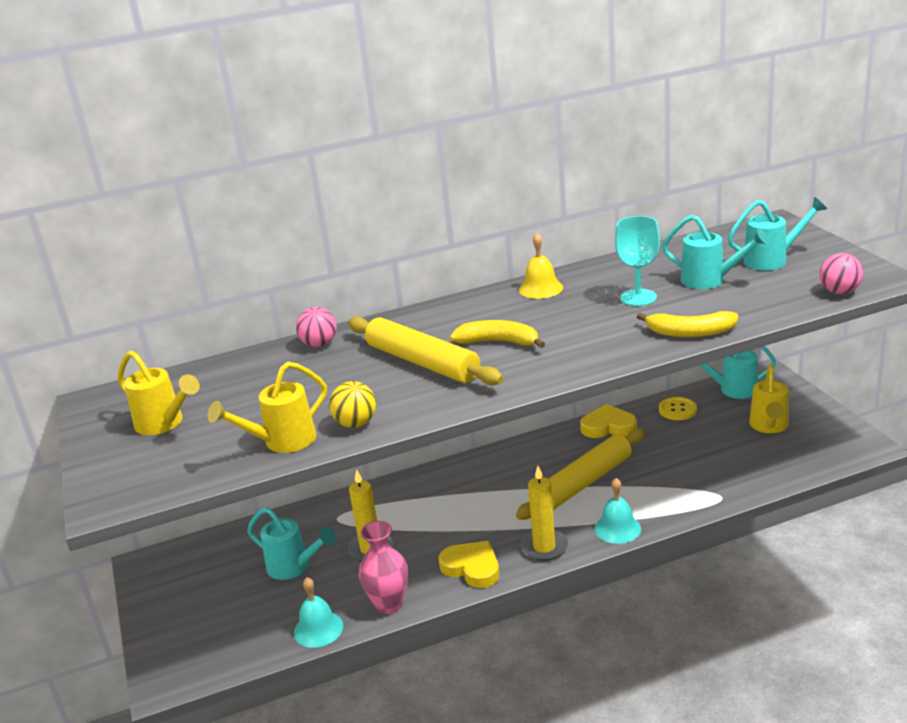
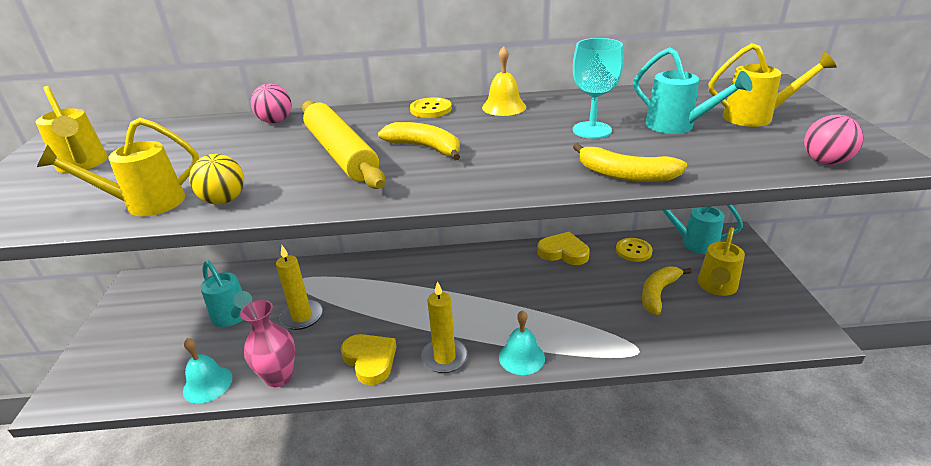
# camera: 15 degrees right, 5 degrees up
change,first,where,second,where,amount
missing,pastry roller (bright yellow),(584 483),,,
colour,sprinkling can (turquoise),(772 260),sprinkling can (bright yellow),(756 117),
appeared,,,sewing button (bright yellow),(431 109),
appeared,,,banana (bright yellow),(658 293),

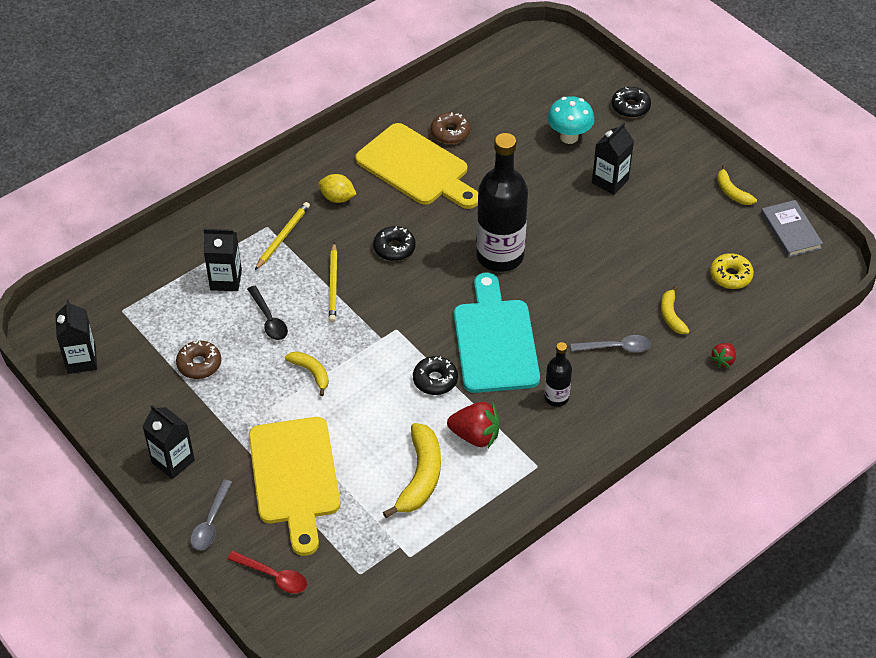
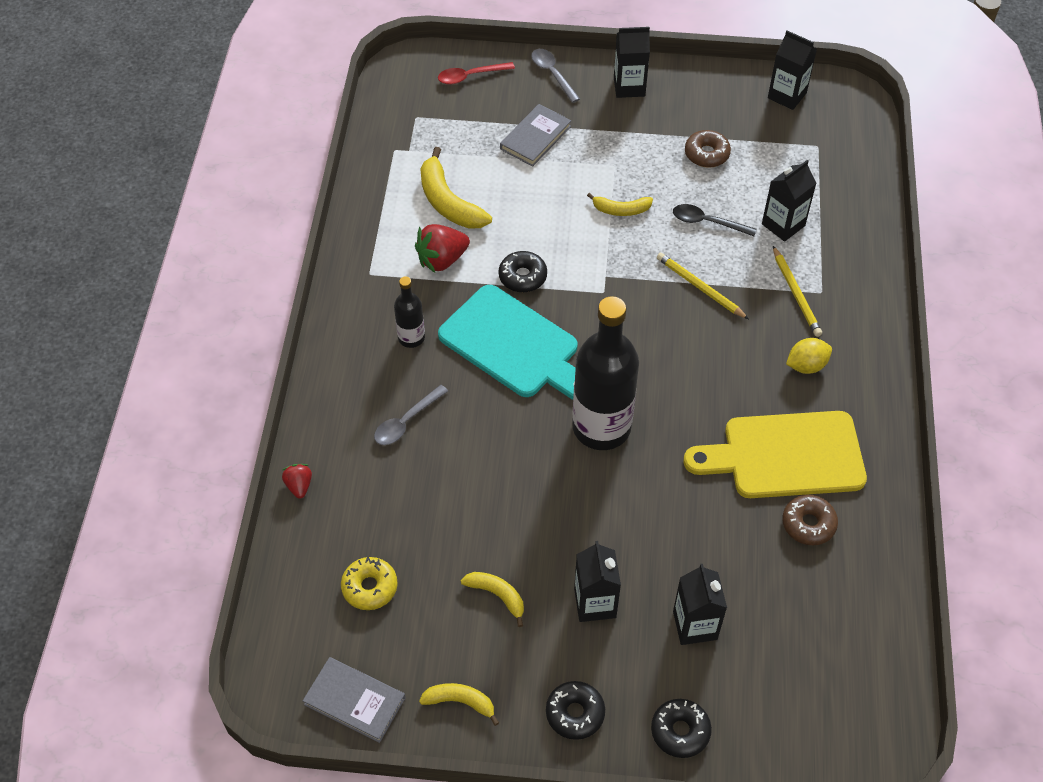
# camera: 135 degrees right, 5 degrees up
change,first,where,second,where,amount
exchanged,bread board (bright yellow),(295 477),book (grey),(535 137),
relocated,doughnut (jet-black),(394 248),,(575 713),
exchanged,toadstool (turquoise),(569 137),carton (jet-black),(695 625),
relocated,banana (bright yellow),(671 315),,(497 595),

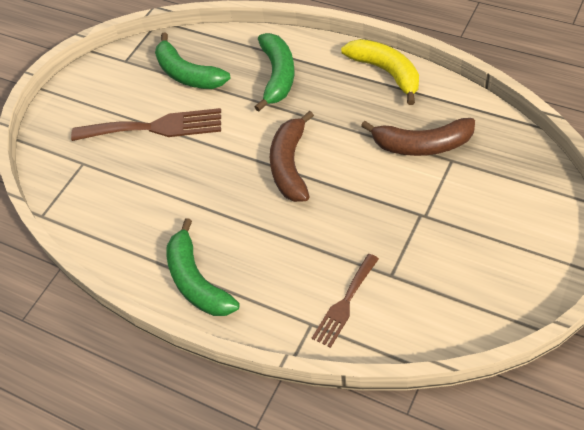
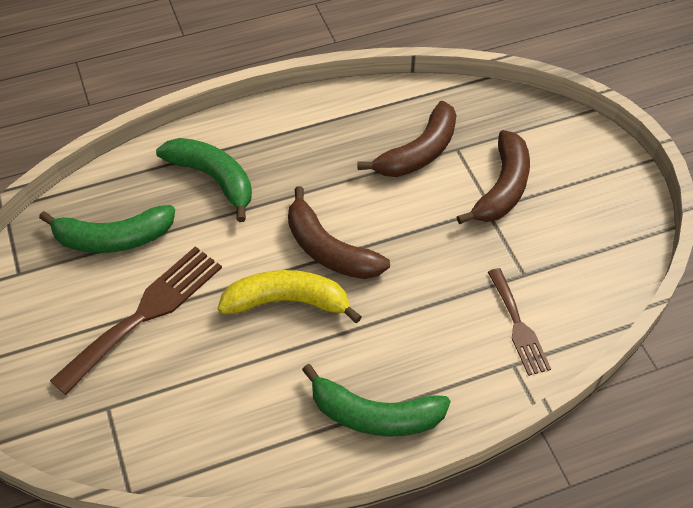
# camera: 55 degrees left, 0 degrees up
change,first,where,second,where,amount
relocated,banana (bright yellow),(386 72),,(287 302),
appeared,,,banana (brown),(502 188),

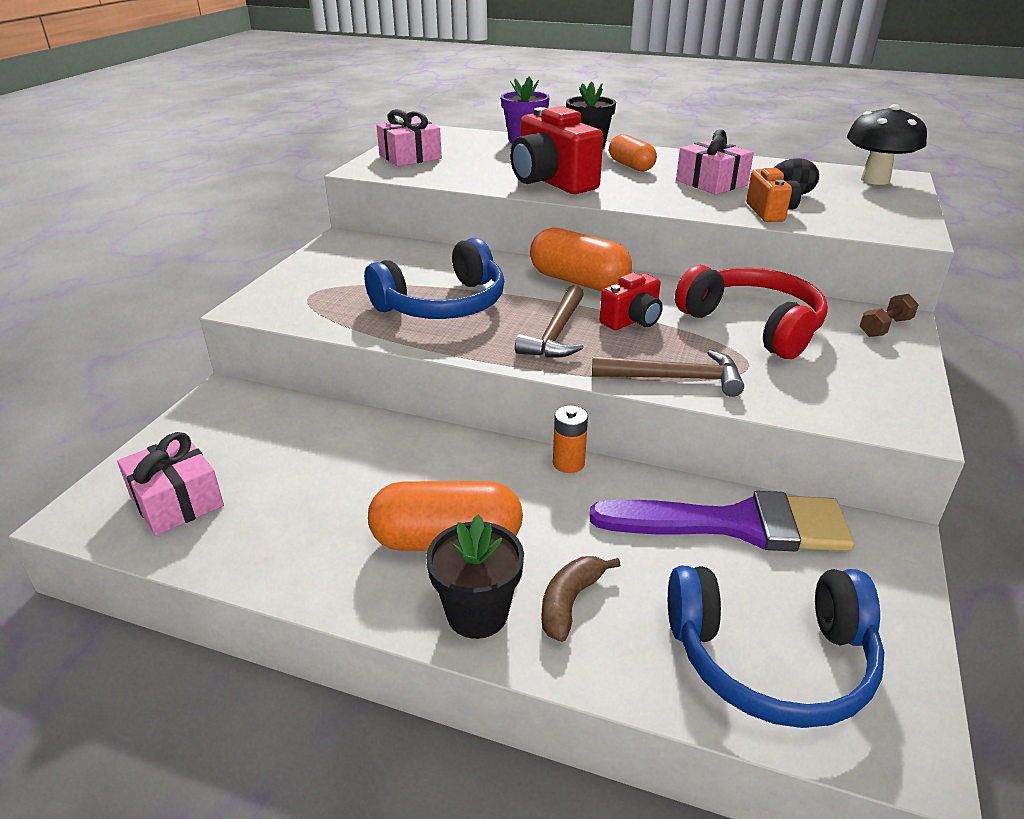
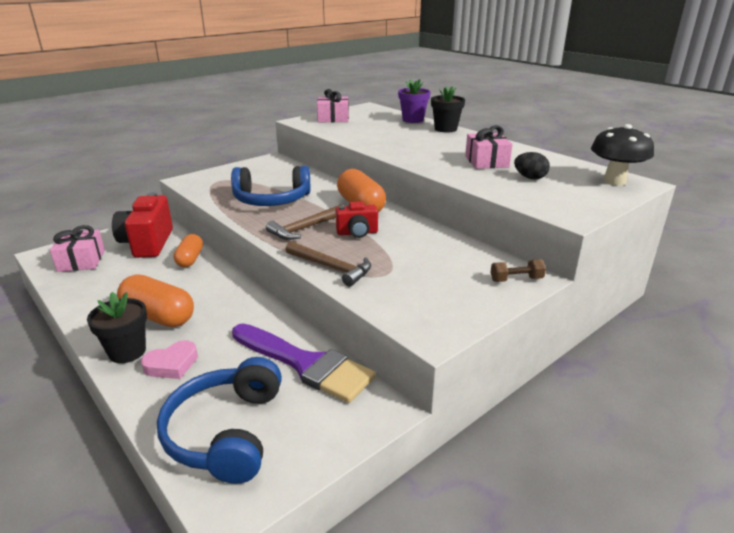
# camera: 30 degrees right, 5 degrees down
change,first,where,second,where,amount
relocated,compact camera (red),(552 182),,(147 243),
exchanged,banana (brown),(570 602),heart shape (rosy),(172 364),
missing,battery (orange-coloured),(568 463),,,
relocated,pill (orange-coloured),(631 166),,(190 259),
spun,over-ear headphones (cobalt),(771 658),,(227 432),60 degrees clockwise
missing,over-ear headphones (red),(753 325),,,
missing,compact camera (orange-coloured),(770 212),,,

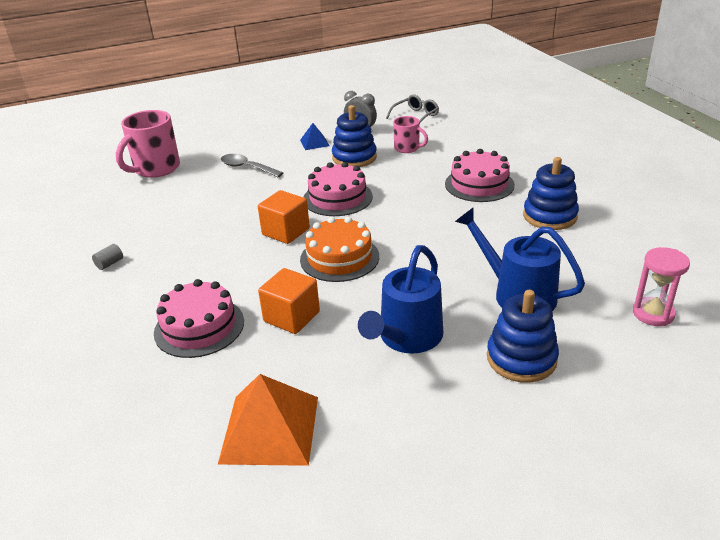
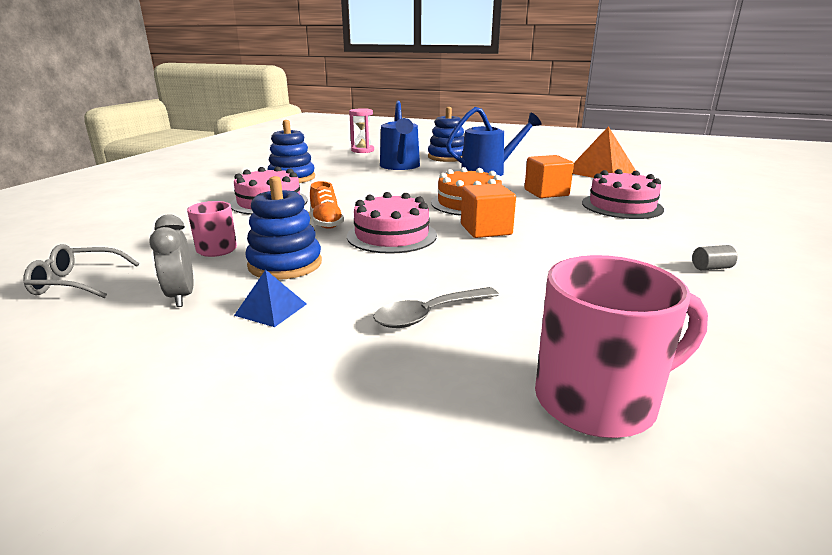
# camera: 140 degrees left, 10 degrees down
change,first,where,second,where,amount
spun,teaspoon (grey),(247 168),,(429 315),75 degrees clockwise
appeared,,,shoe (orange-coloured),(326 222),

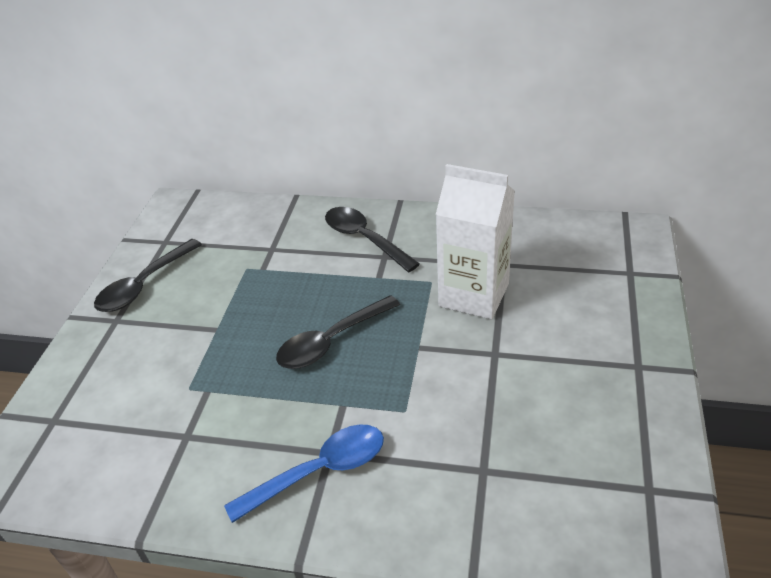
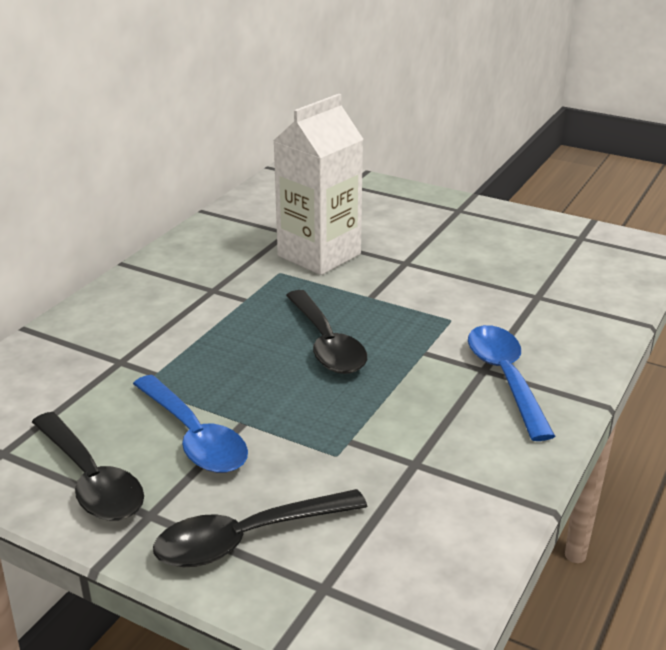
# camera: 75 degrees left, 10 degrees down
change,first,where,second,where,amount
relocated,teaspoon (jet-black),(364 239),,(246 538),
appeared,,,teaspoon (cobalt),(194 437),

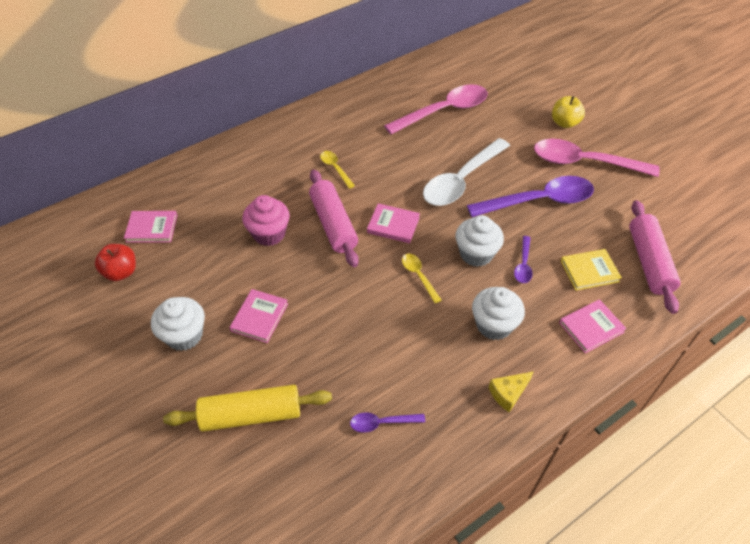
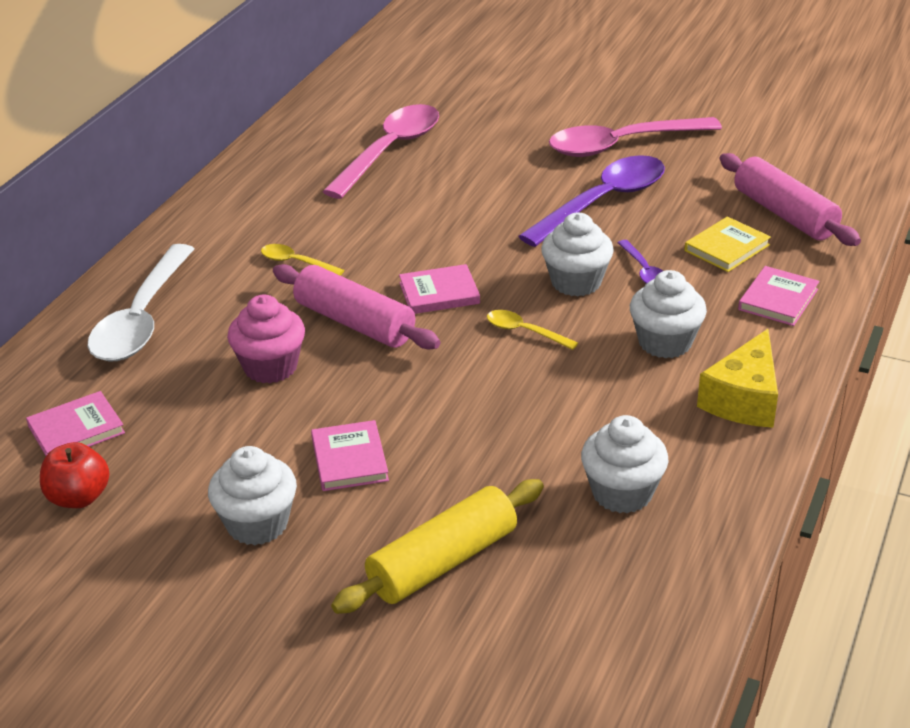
# camera: 30 degrees left, 15 degrees down
change,first,where,second,where,amount
exchanged,teaspoon (royal purple),(382 423),cupcake (white),(622 493),
relocated,teaspoon (white),(461 180),,(142 318),
size,cheese (bright yellow),(508 393),,(744 399),x1.65
missing,apple fruit (bright yellow),(564 123),,,

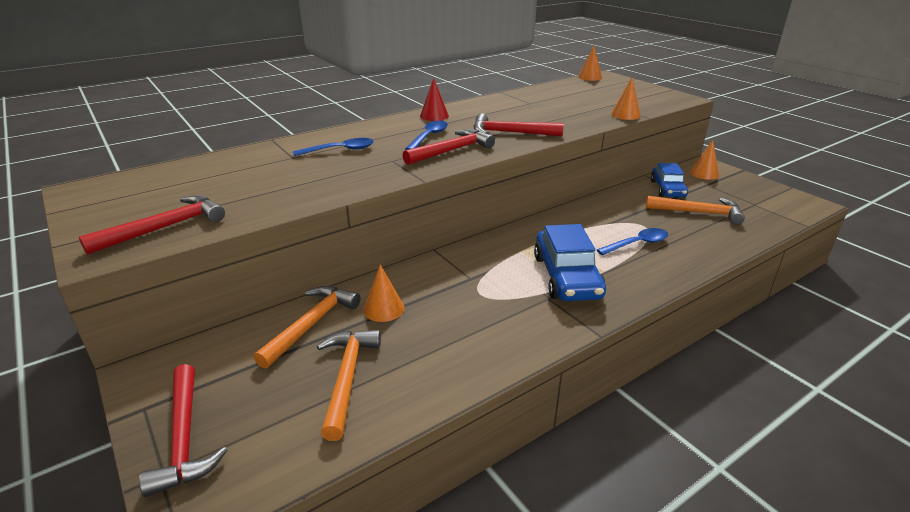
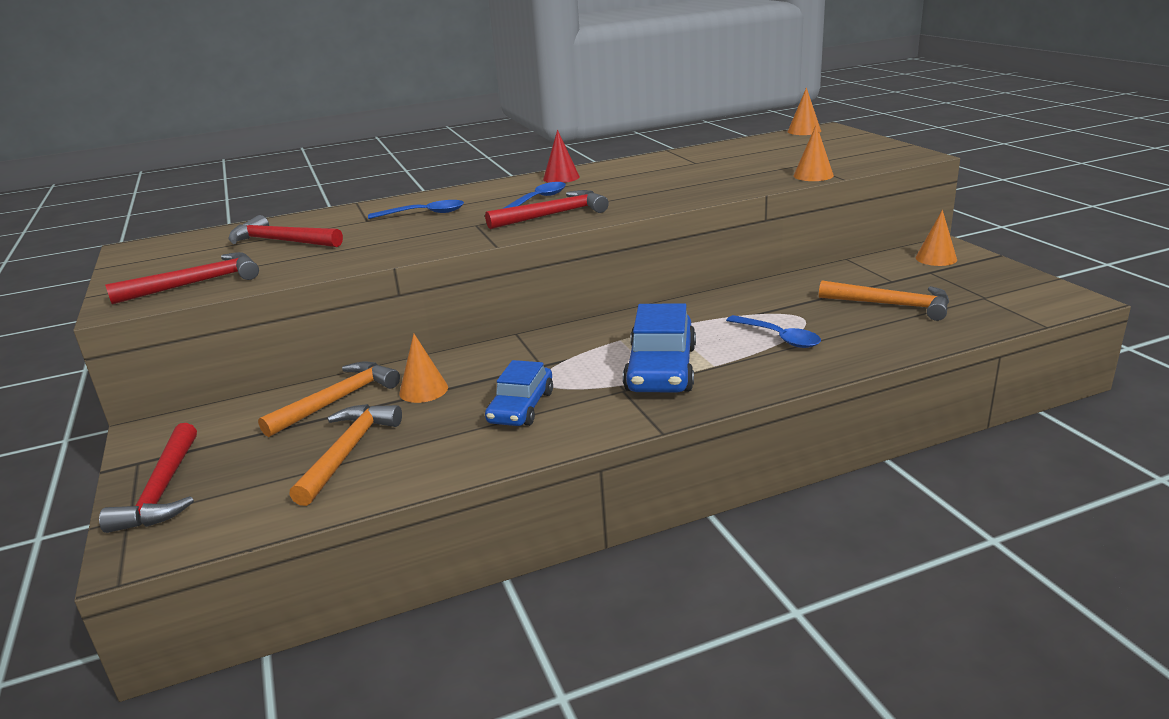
# camera: 15 degrees right, 5 degrees down
change,first,where,second,where,amount
relocated,claw hammer (red),(510 133),,(281 241),
spun,teaspoon (cobalt),(637 244),,(779 338),60 degrees clockwise
relocated,automobile (cobalt),(667 189),,(521 407),

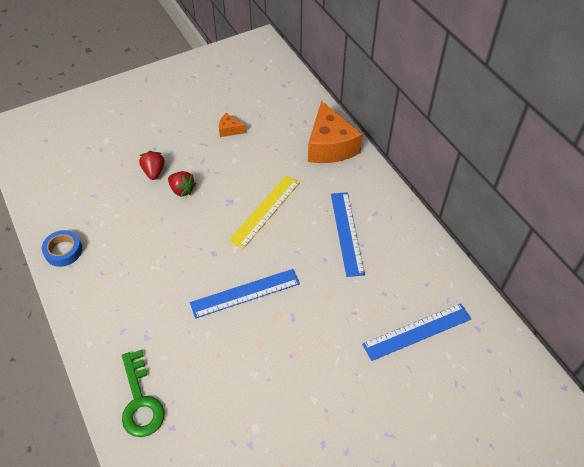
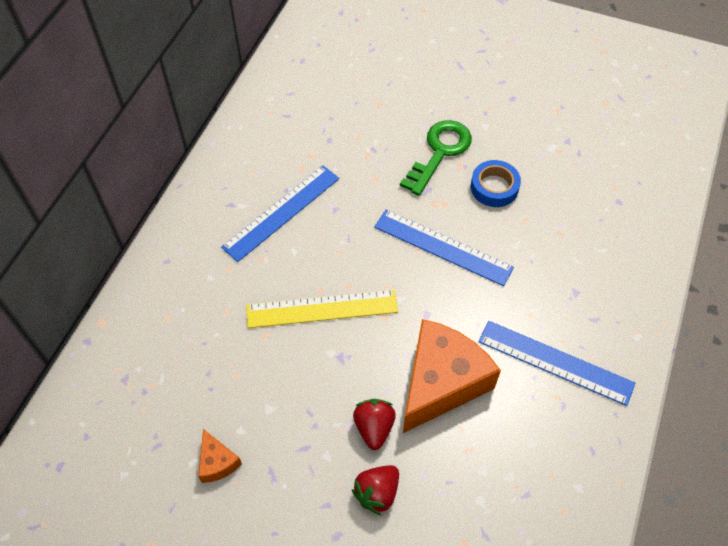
# camera: 130 degrees left, 5 degrees up
change,first,where,second,where,amount
relocated,sticky tape (cobalt),(63 251),,(494 187),
relocated,door key (emerald),(140 401),,(439 152),
relocated,cheese (orange-coloured),(330 146),,(441 382),
relocated,measuring stick (cobalt),(417 331),,(555 362),

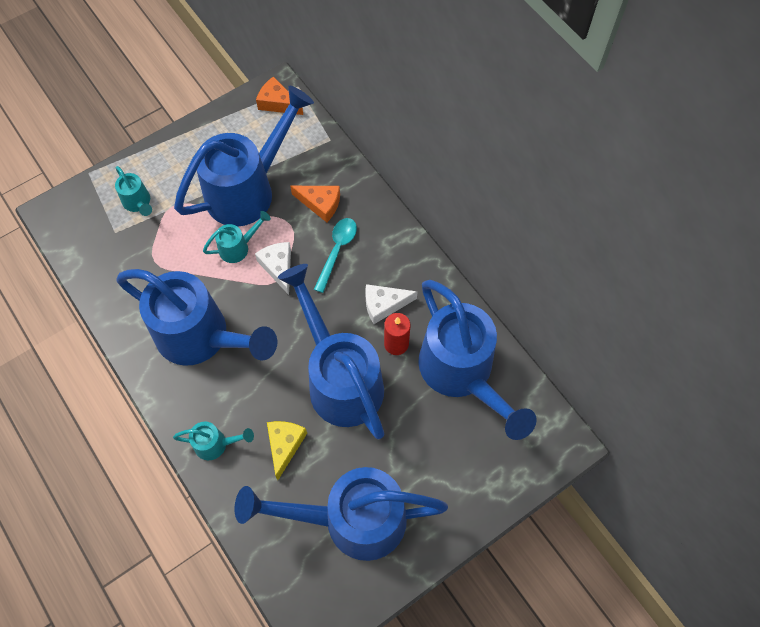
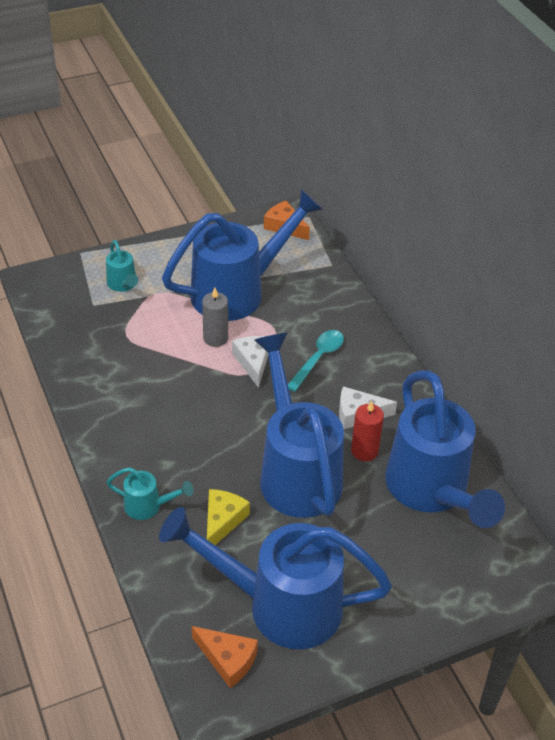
# camera: 10 degrees right, 20 degrees down
change,first,where,second,where,amount
missing,sprinkling can (cobalt),(201 337),,,
exchanged,sprinkling can (turquoise),(238 247),candle (grey),(215 338),
relocated,cheese (orange-coloured),(320 204),,(227 659),

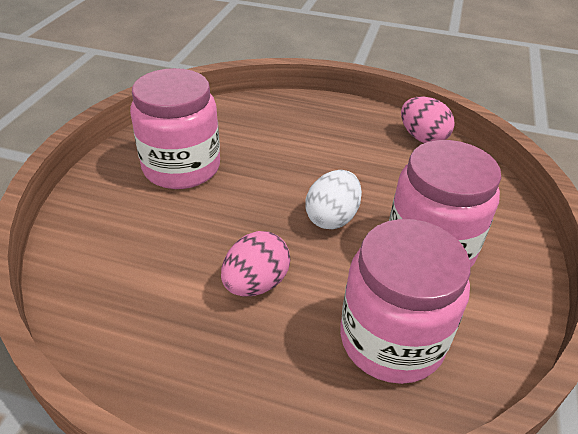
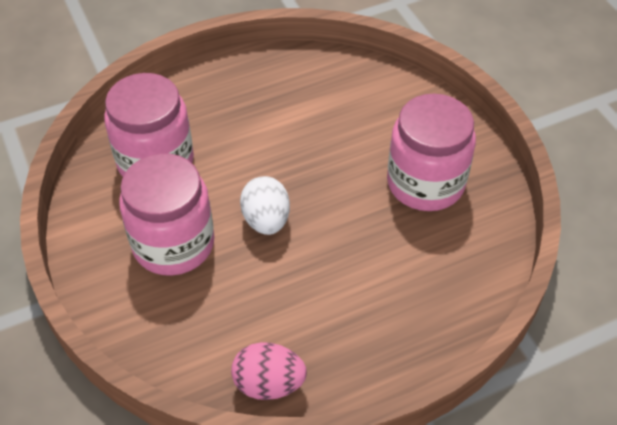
# camera: 140 degrees right, 10 degrees up
change,first,where,second,where,amount
missing,egg shape (rosy),(256 283),,,

